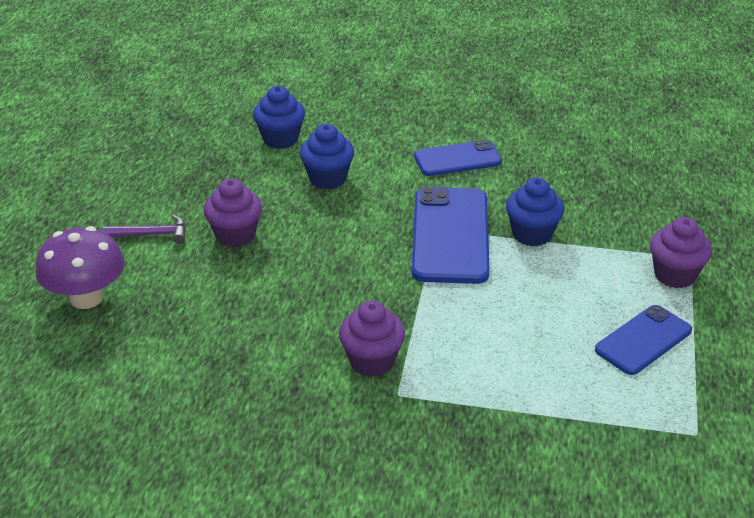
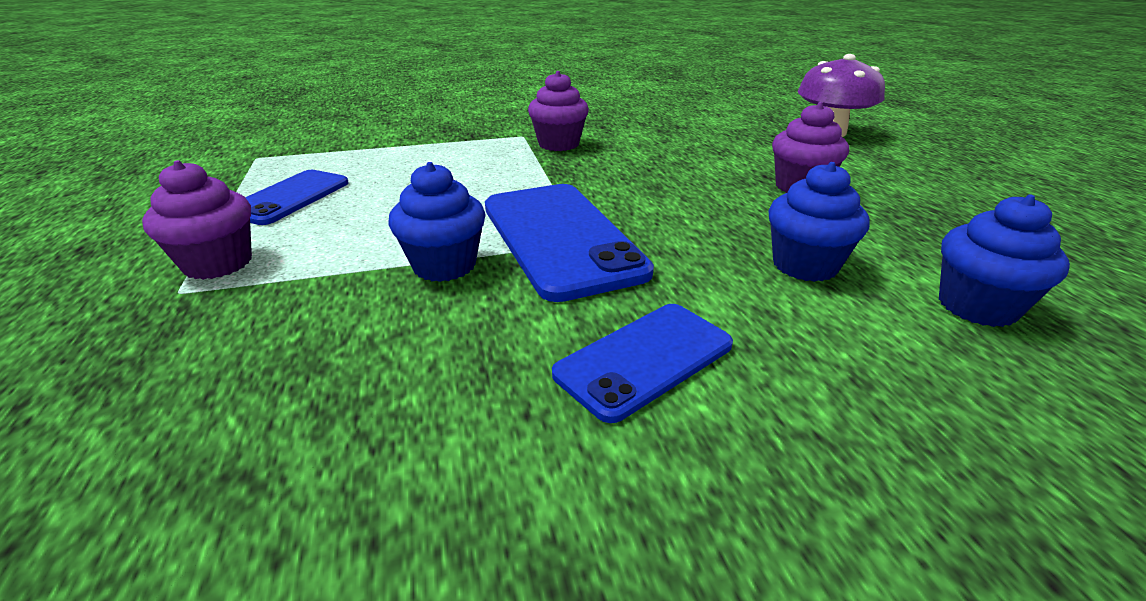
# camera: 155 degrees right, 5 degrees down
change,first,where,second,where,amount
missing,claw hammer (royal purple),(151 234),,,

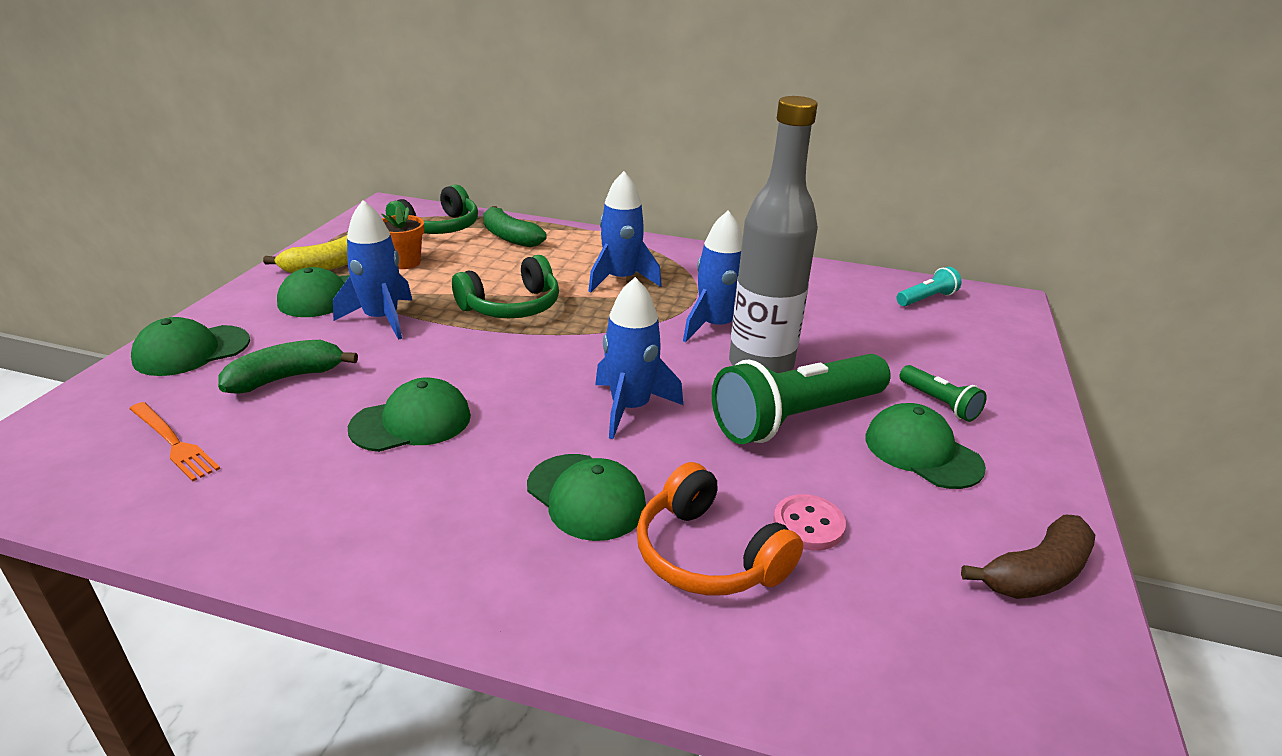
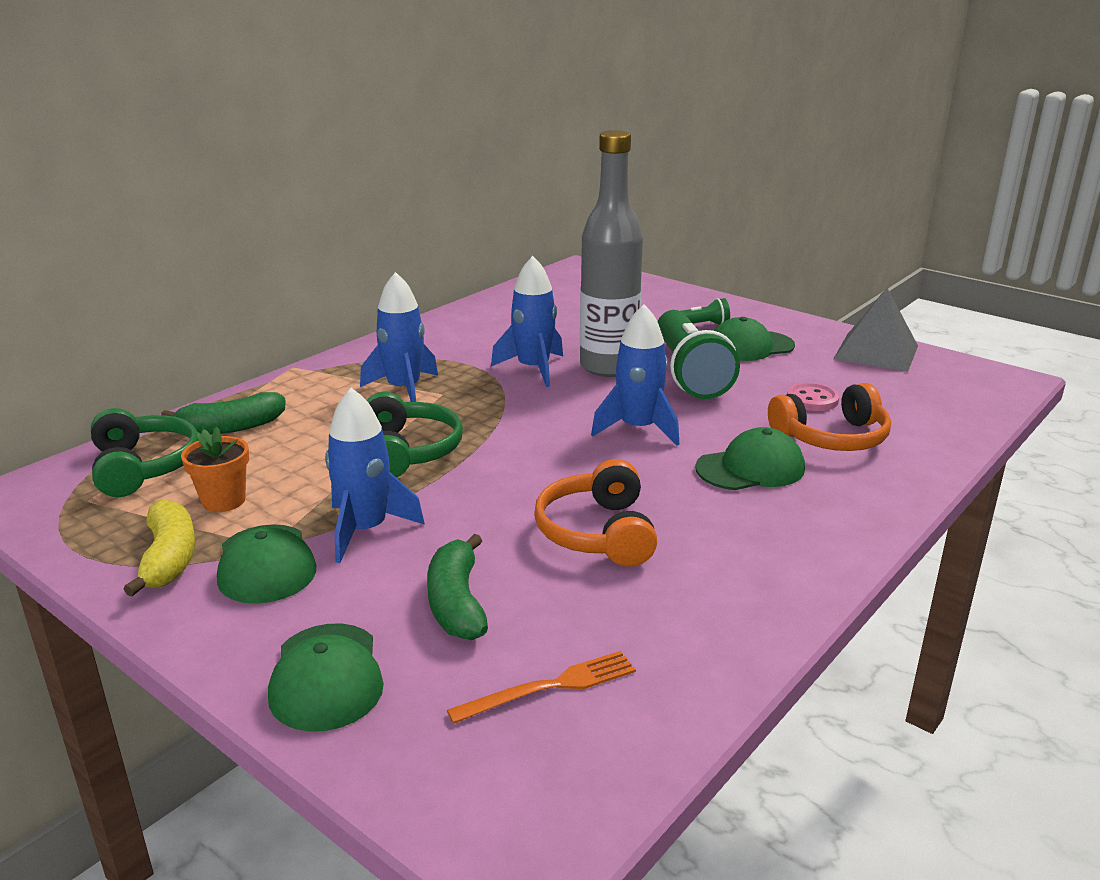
# camera: 65 degrees left, 5 degrees down
change,first,where,second,where,amount
exchanged,cap (emerald),(411 422),over-ear headphones (orange-coloured),(598 533),
missing,flashlight (turquoise),(926 299),,,
exchanged,banana (brown),(1036 574),pyramid (grey),(876 352),

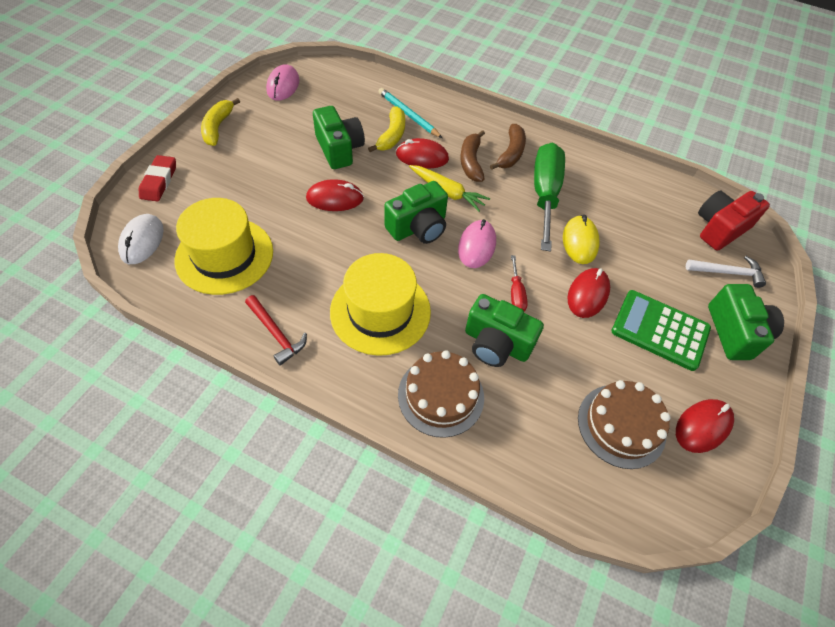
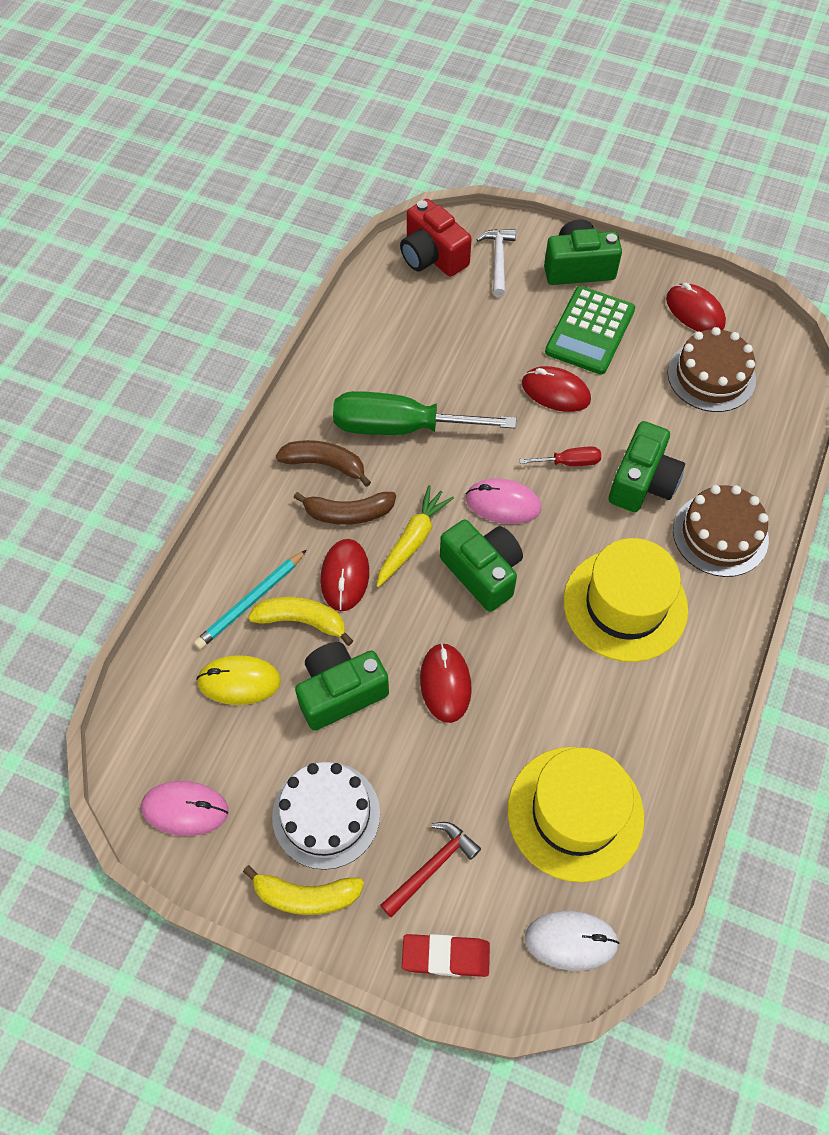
# camera: 90 degrees left, 5 degrees up
change,first,where,second,where,amount
relocated,claw hammer (red),(276 334),,(432 867),
relocated,PC mouse (bright yellow),(580 242),,(239 681),
appeared,,,gateau (white),(326 814),

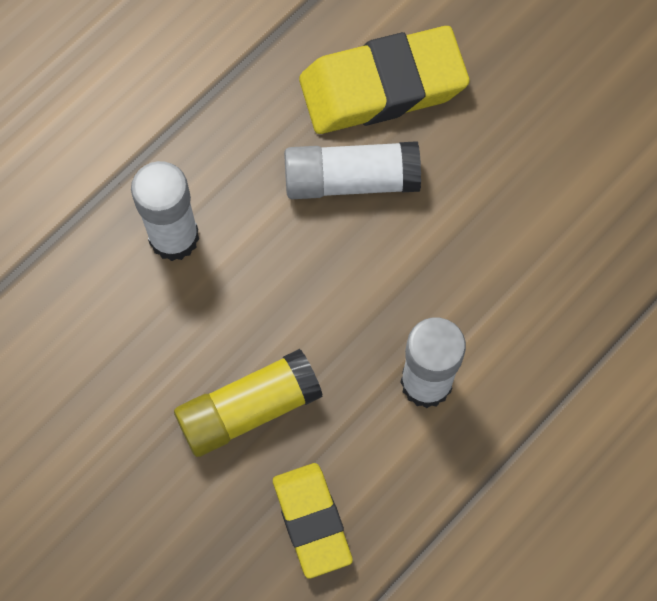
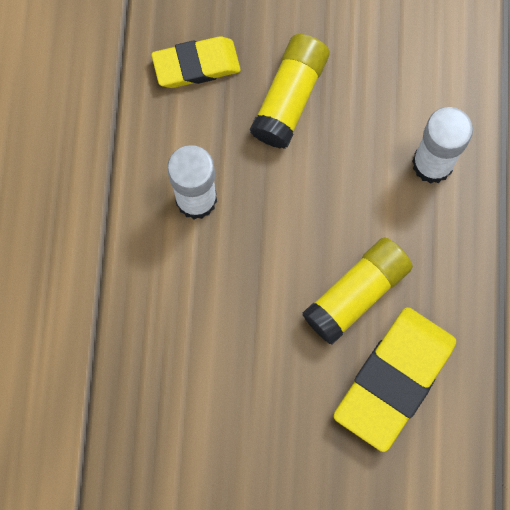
# camera: 140 degrees right, 5 degrees up
change,first,where,second,where,amount
spun,eraser (bright yellow),(312 521),,(196 65),45 degrees counterclockwise
colour,stick of glue (white),(351 180),stick of glue (bright yellow),(356 294),

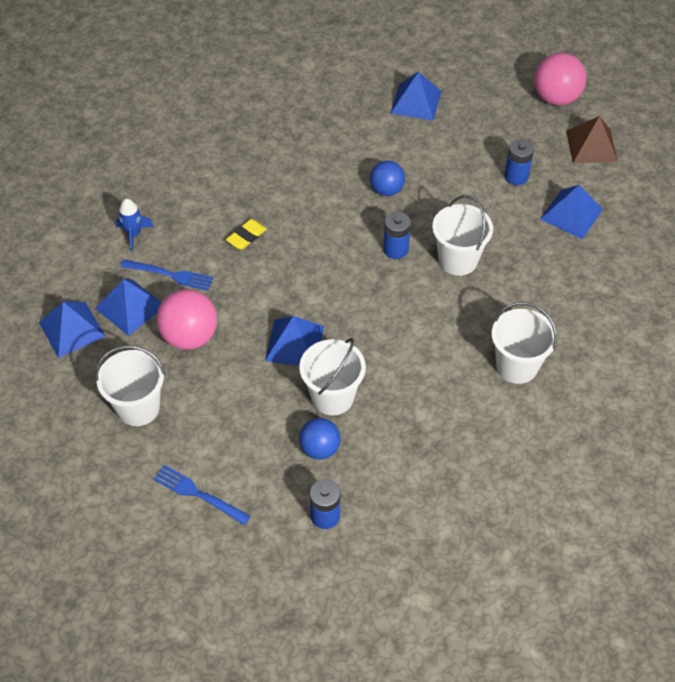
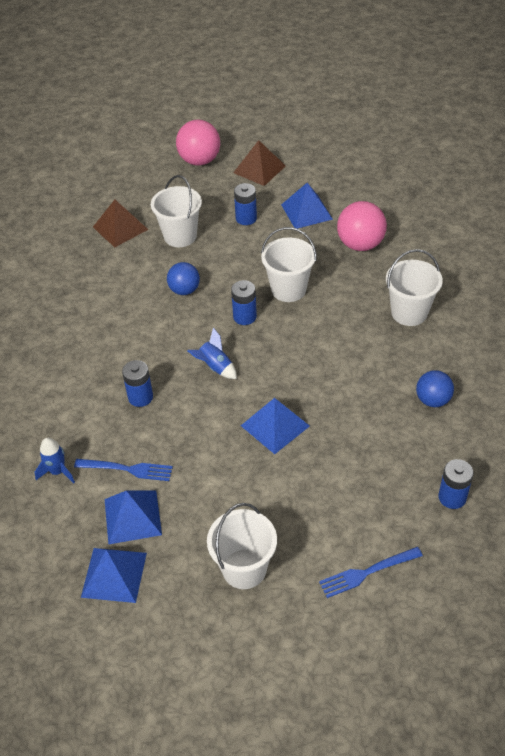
# camera: 50 degrees left, 5 degrees down
change,first,where,second,where,amount
spun,table fork (cobalt),(171 275),,(127 469),45 degrees clockwise
relocated,sphere (rosy),(190 336),,(360 244),
exchanged,eraser (bright yellow),(246 236),battery (cobalt),(140 397),
relocated,sand bucket (white),(332 397),,(180 236),
relocated,sphere (cobalt),(320 448),,(432 400),
colour,pyramid (cobalt),(416 102),pyramid (brown),(120 228),
appeared,,,spaceship (cobalt),(215 367),

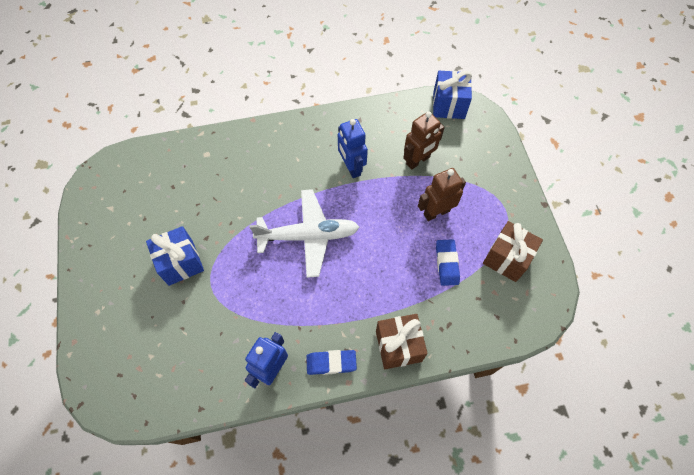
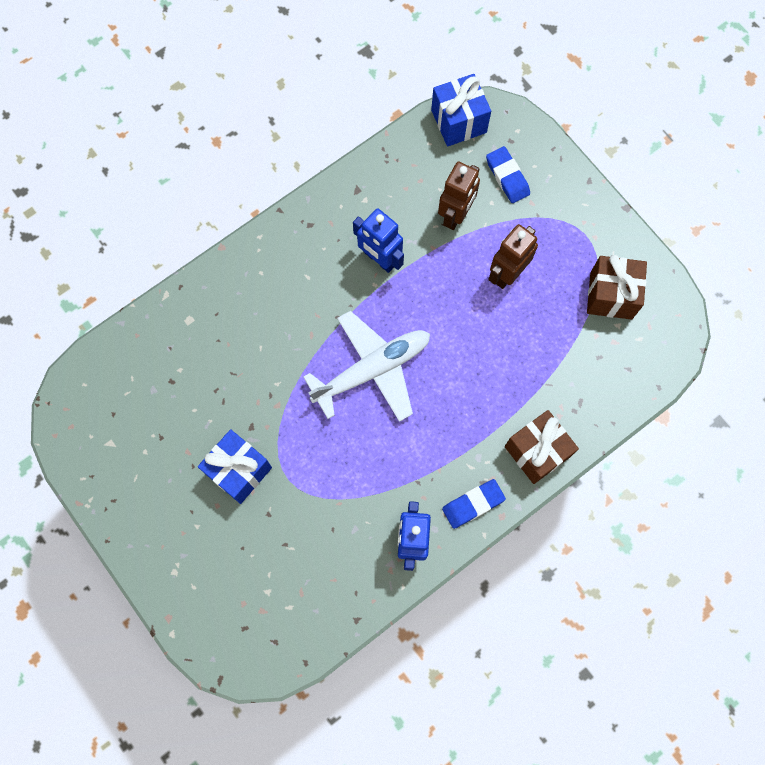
# camera: 25 degrees left, 10 degrees up
change,first,where,second,where,amount
relocated,eraser (cobalt),(447 263),,(507 177),

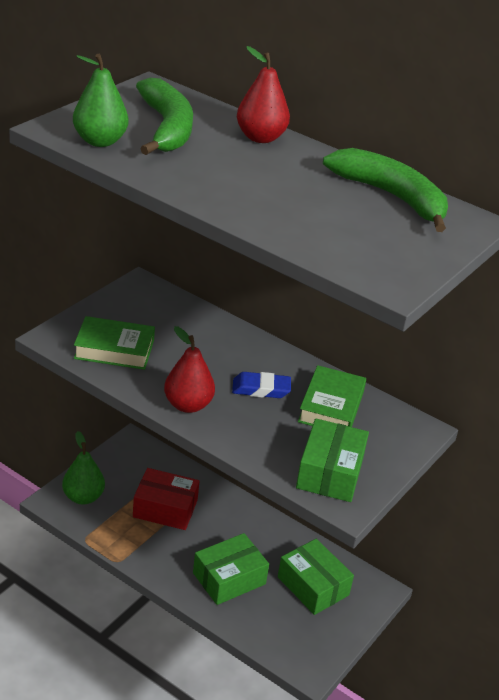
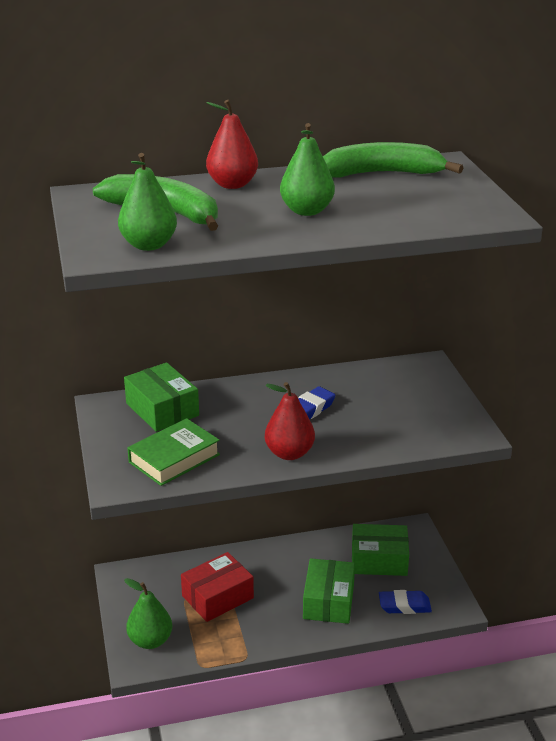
# camera: 45 degrees left, 5 degrees down
change,first,where,second,where,amount
relocated,parcel (emerald),(330 472),,(162 409),
missing,book (emerald),(331 406),,,
appeared,,,pear (emerald),(306 211),
appeared,,,eraser (cobalt),(404 605),

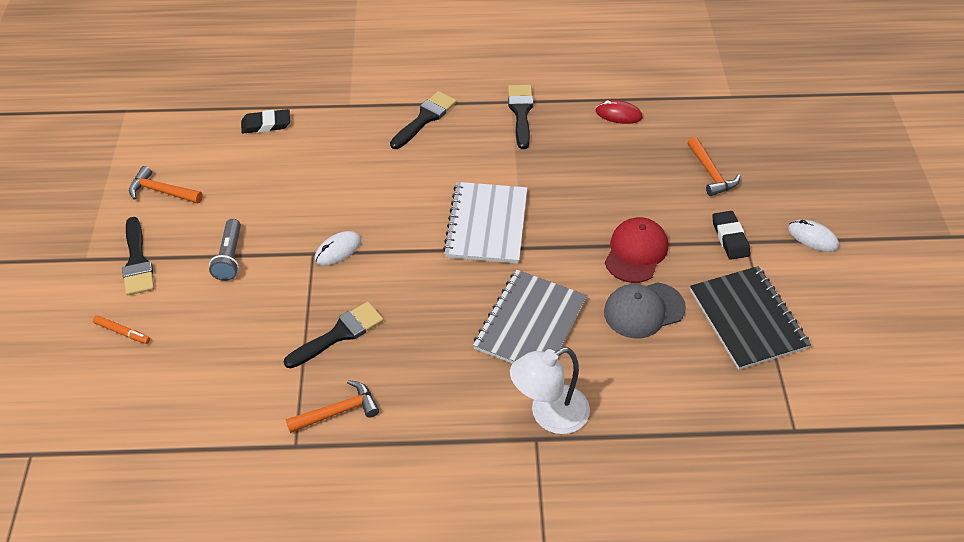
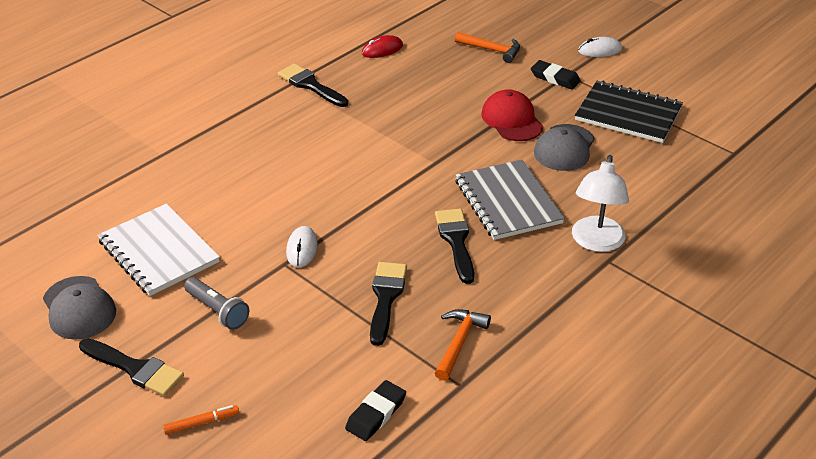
# camera: 45 degrees left, 10 degrees down
change,first,where,second,where,amount
exchanged,claw hammer (orange-coloured),(162 191),cap (grey),(79 308),
relocated,eraser (jet-black),(266 124),,(376 414),
relocated,paint brush (jet-black),(425 118),,(456 241),
relocated,exercise book (white),(486 224),,(158 251),

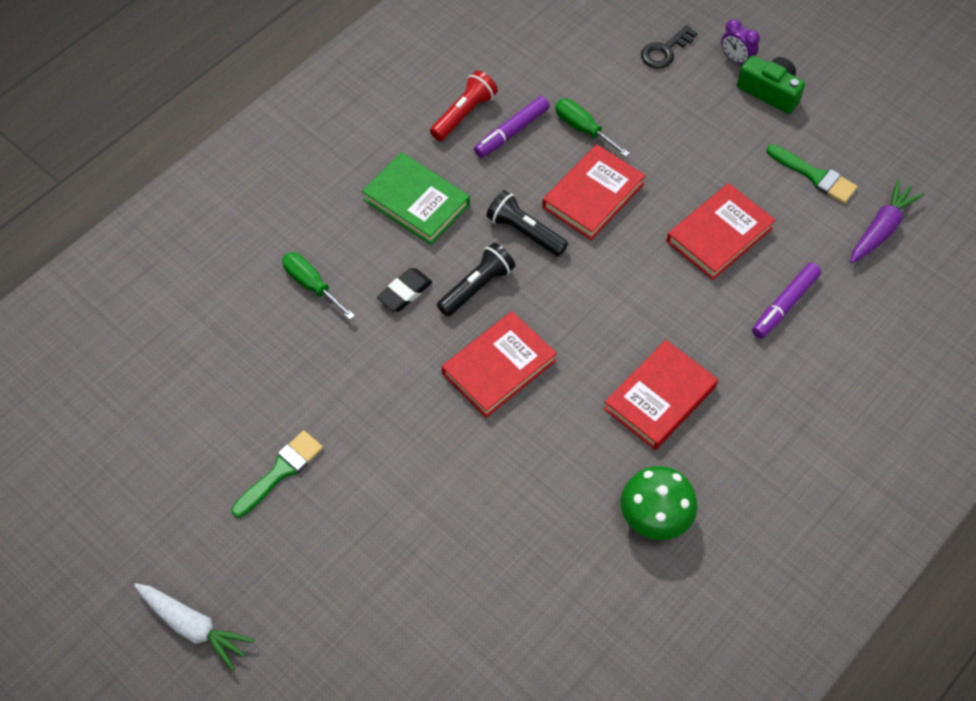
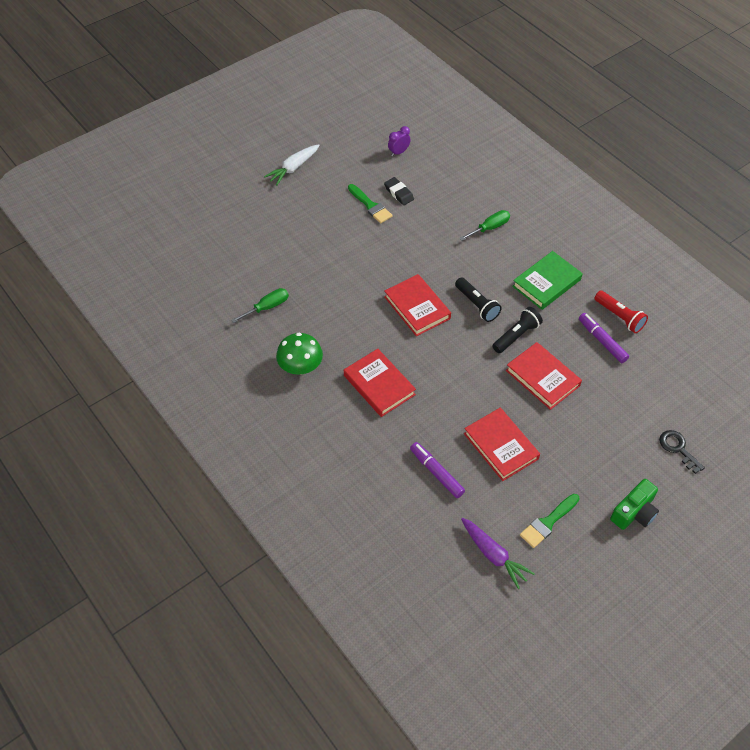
# camera: 100 degrees right, 5 degrees down
change,first,where,second,where,amount
relocated,eraser (jet-black),(405 292),,(399 193),
relocated,screwdriver (emerald),(583 129),,(267 307),
relocated,bedside clock (royal purple),(736 59),,(398 152),

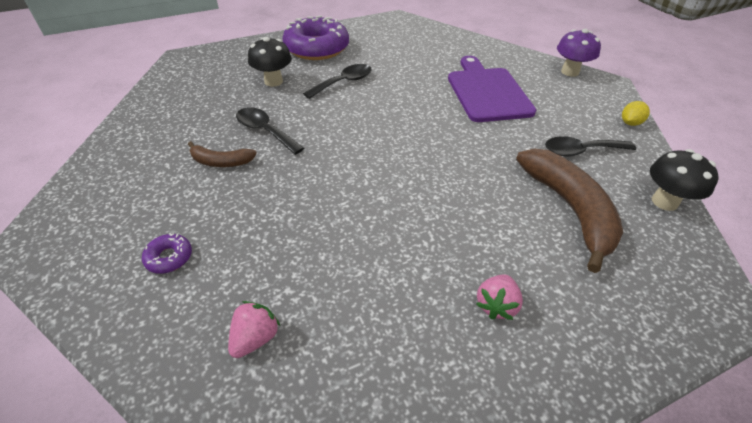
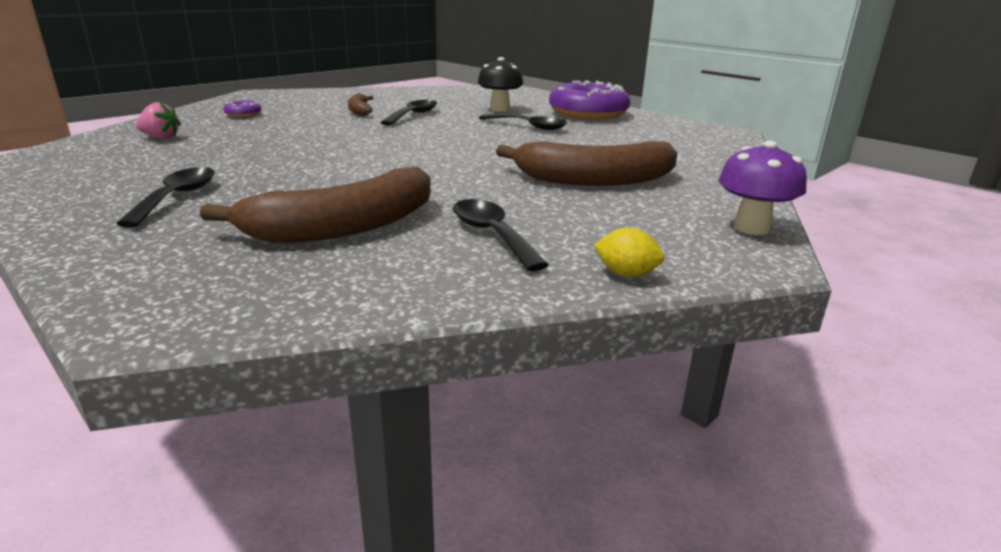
# camera: 70 degrees right, 20 degrees down
change,first,where,second,where,amount
exchanged,bread board (royal purple),(487 92),banana (brown),(594 180),
exchanged,strawberry (rosy),(496 305),teaspoon (jet-black),(177 198),
missing,toadstool (jet-black),(664 202),,,

